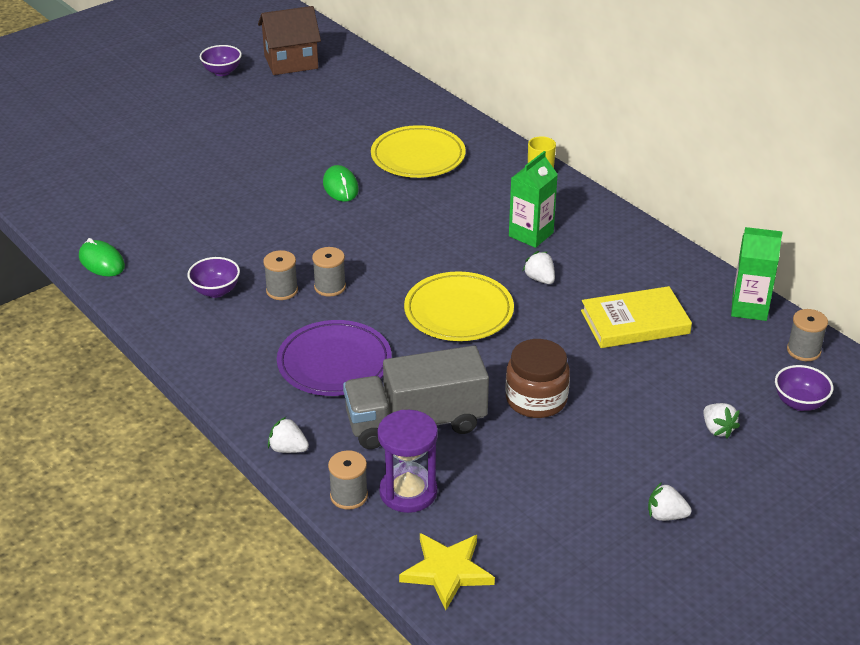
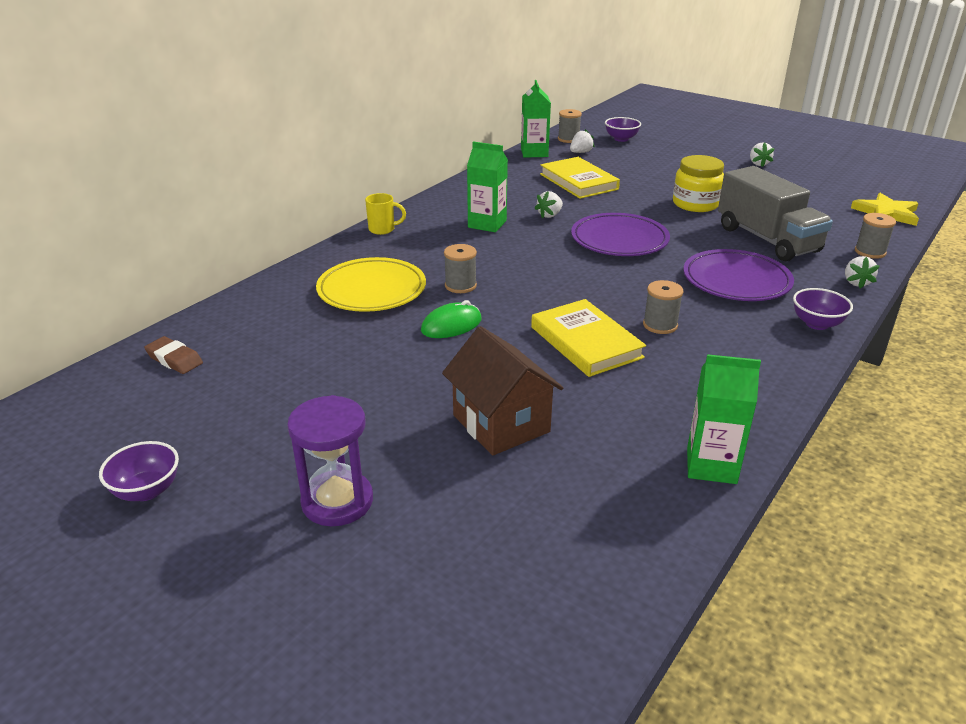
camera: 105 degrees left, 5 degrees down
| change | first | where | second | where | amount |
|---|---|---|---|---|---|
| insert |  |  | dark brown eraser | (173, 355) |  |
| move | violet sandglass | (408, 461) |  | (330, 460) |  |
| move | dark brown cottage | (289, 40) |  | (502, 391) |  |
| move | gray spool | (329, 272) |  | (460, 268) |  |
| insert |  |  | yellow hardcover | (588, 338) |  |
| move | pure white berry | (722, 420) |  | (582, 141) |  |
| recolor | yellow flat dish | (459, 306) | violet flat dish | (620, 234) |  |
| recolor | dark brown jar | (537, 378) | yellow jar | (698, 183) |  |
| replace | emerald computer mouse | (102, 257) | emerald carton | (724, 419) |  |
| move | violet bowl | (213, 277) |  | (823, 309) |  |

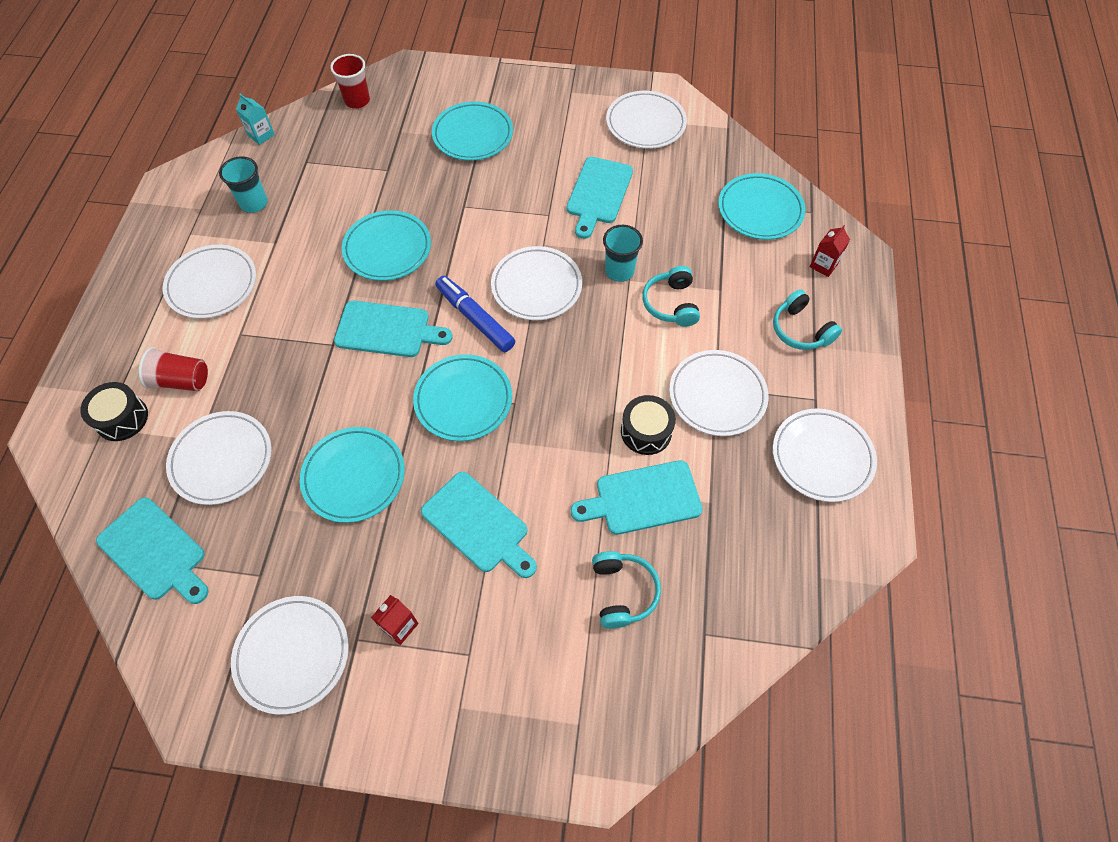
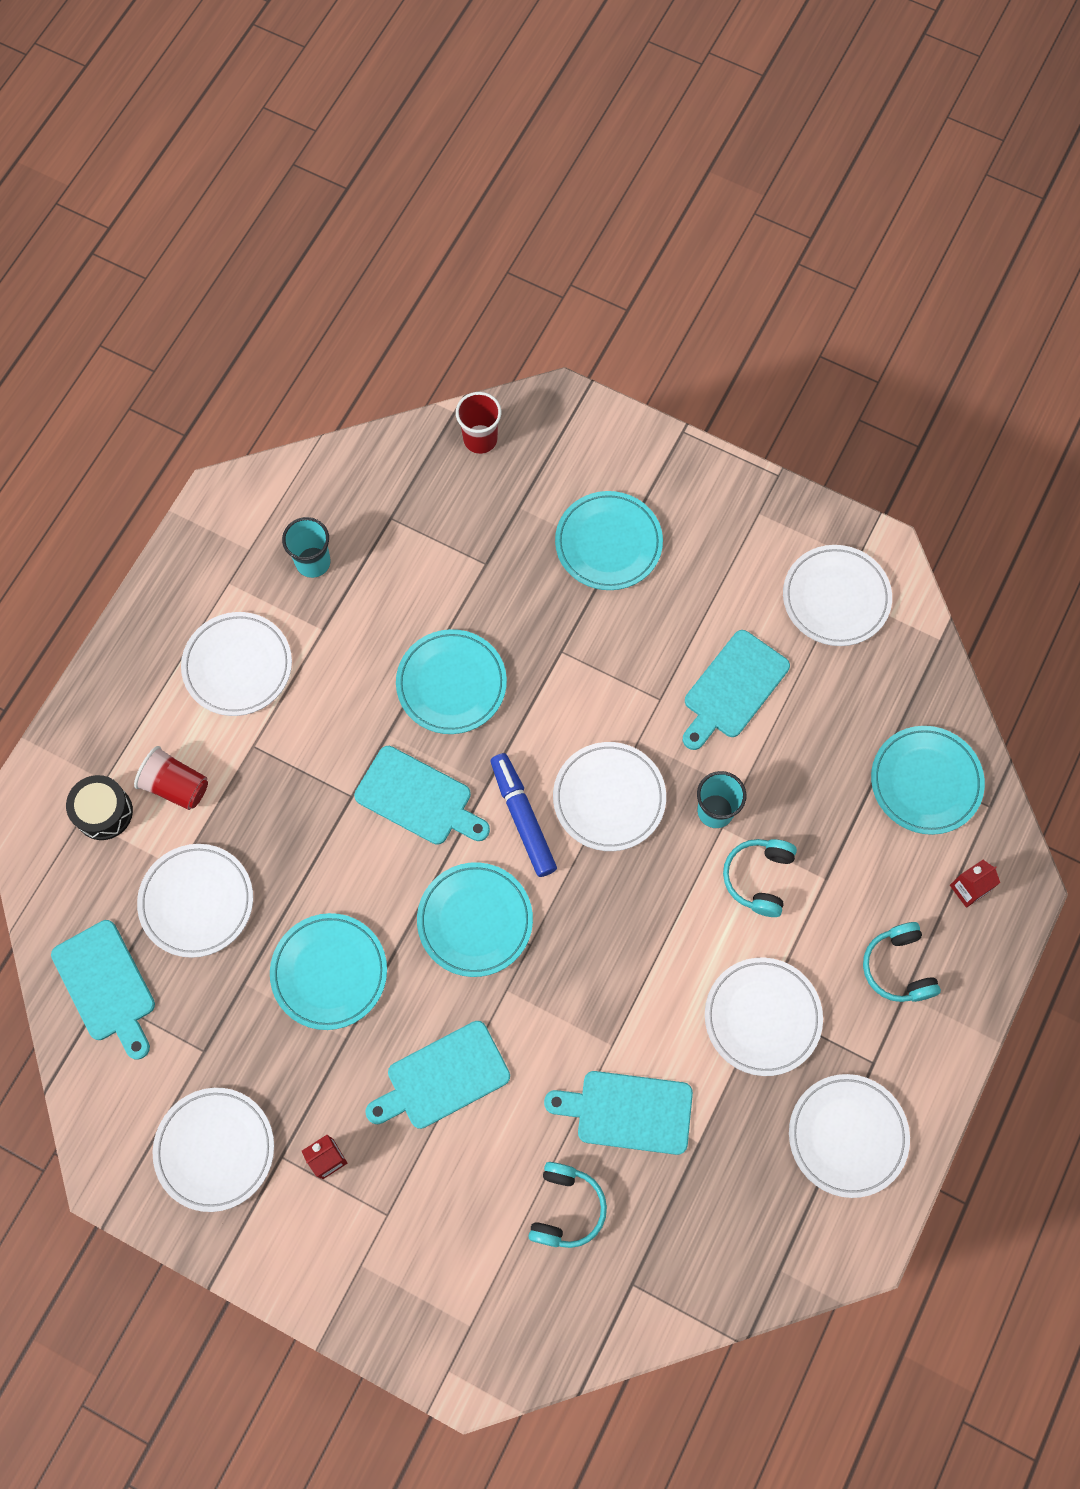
camera: 20 degrees right, 10 degrees up
| change | first | where | second | where | amount |
|---|---|---|---|---|---|
| rotate | aqua bread board | (479, 525) |  | (437, 1075) | 90 degrees clockwise |
| delete | aqua carton | (255, 119) |  |  |  |
| delete | jet-black snare drum | (648, 425) |  |  |  |

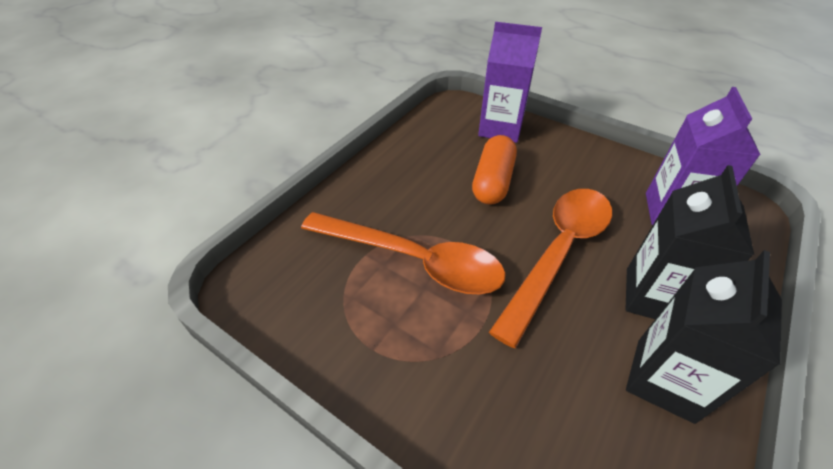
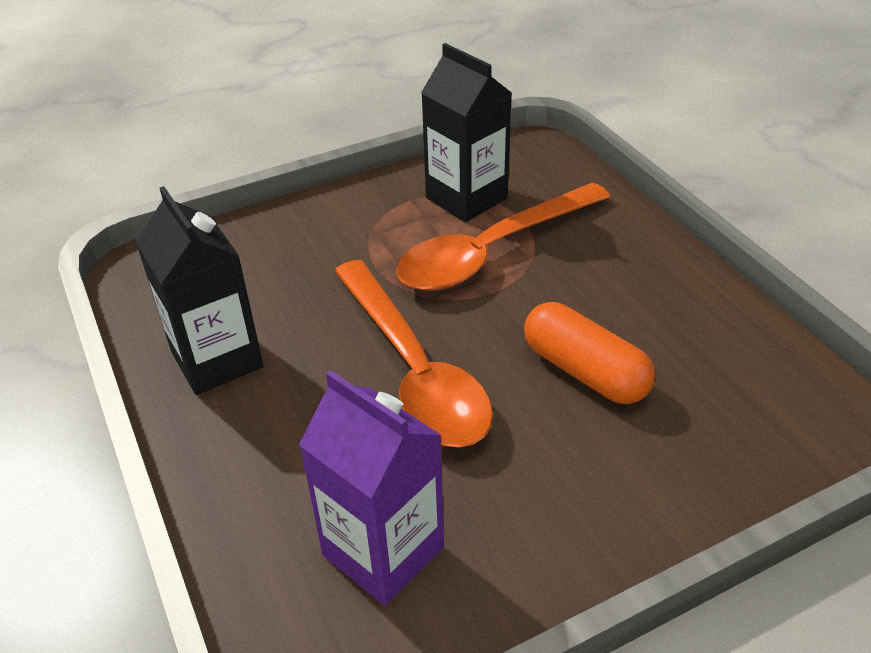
camera: 120 degrees right, 5 degrees down
| change | first | where | second | where | amount |
|---|---|---|---|---|---|
| move | jet-black carton | (689, 242) |  | (466, 132) |  |
| delete | violet carton | (510, 82) |  |  |  |

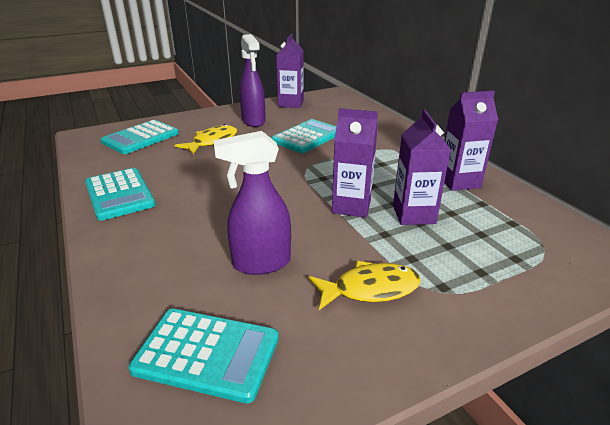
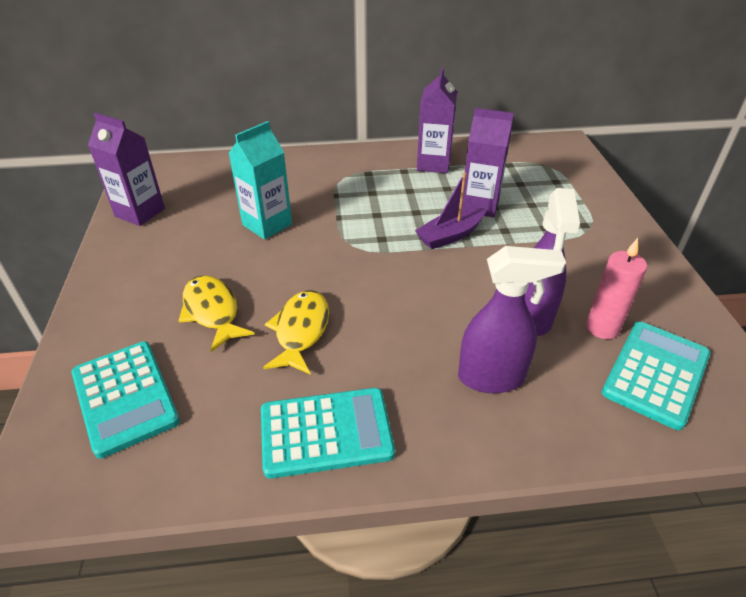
camera: 70 degrees left, 10 degrees up
| change | first | where | second | where | amount |
|---|---|---|---|---|---|
| replace | aqua calculator | (304, 136) | aqua carton | (260, 180) |  |
| move | yellow fish | (365, 285) |  | (296, 332) |  |
| replace | violet carton | (355, 163) | violet boat | (450, 211) |  |
| move | violet sprayer | (252, 80) |  | (512, 319) |  |
| insert |  |  | rose-pink wax candle | (616, 288) |  |

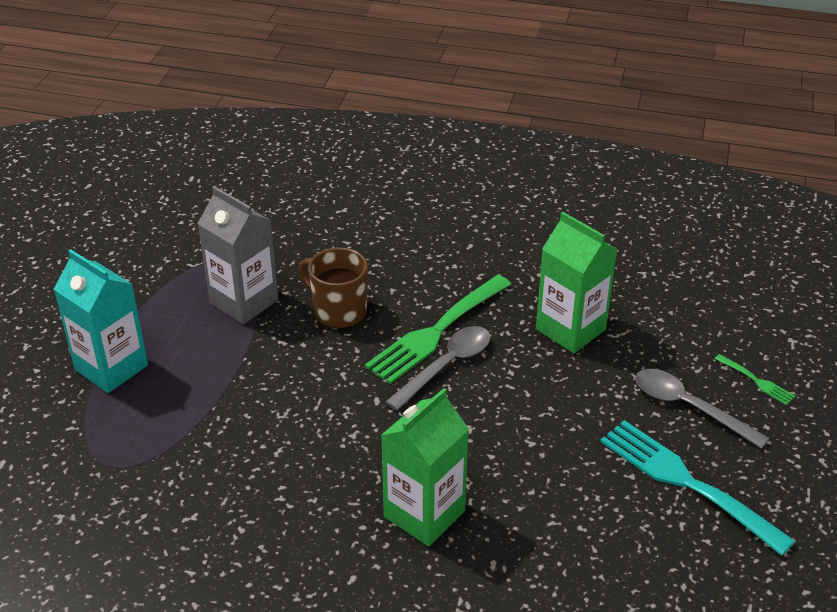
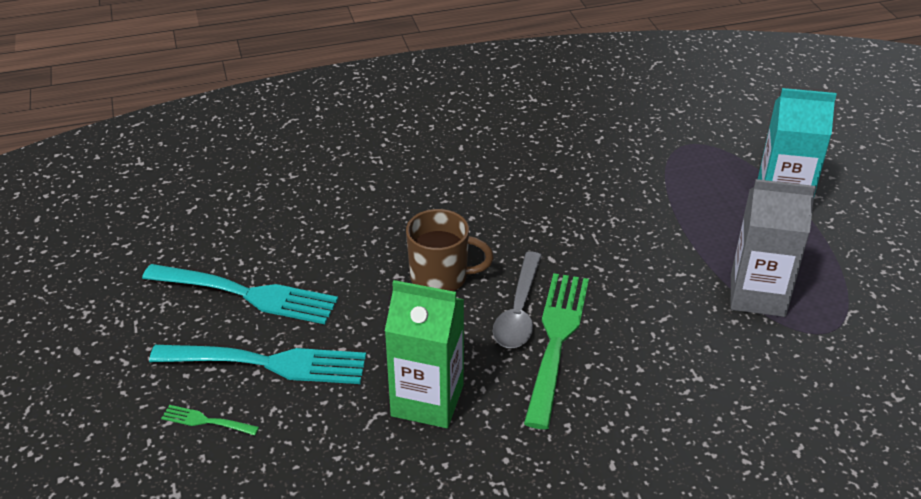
camera: 150 degrees right, 0 degrees up
| change | first | where | second | where | amount |
|---|---|---|---|---|---|
| replace | gray teaspoon | (702, 409) | aqua dinner fork | (257, 364) |  |
| move | dark brown tea mug | (333, 287) |  | (450, 250) |  |
| delete | emerald carton | (425, 467) |  |  |  |

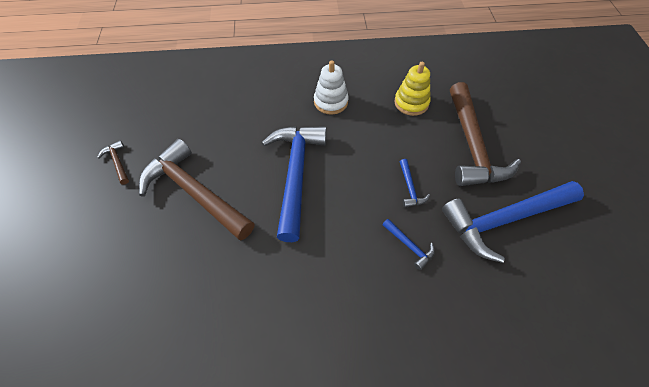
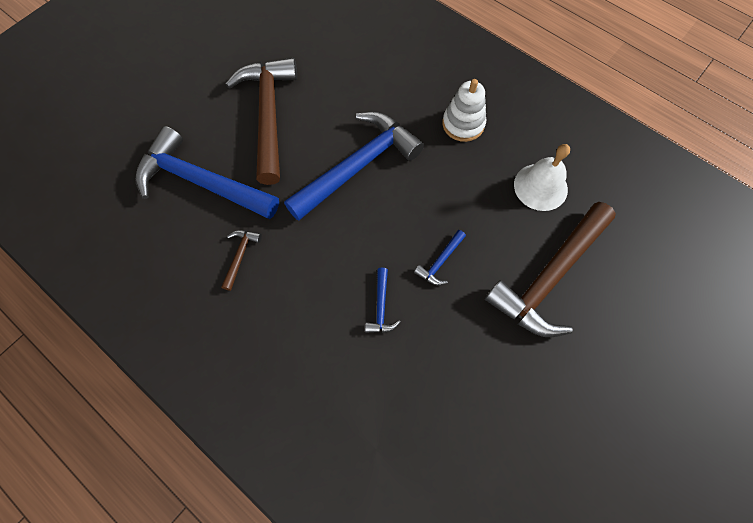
camera: 45 degrees right, 10 degrees up
| change | first | where | second | where | amount |
|---|---|---|---|---|---|
| move | royal blue hammer | (513, 222) |  | (207, 172) |  |
| move | dark brown hammer | (113, 162) |  | (241, 260) |  |
| replace | yellow ring stacker | (412, 89) | pure white school bell | (542, 177) |  |

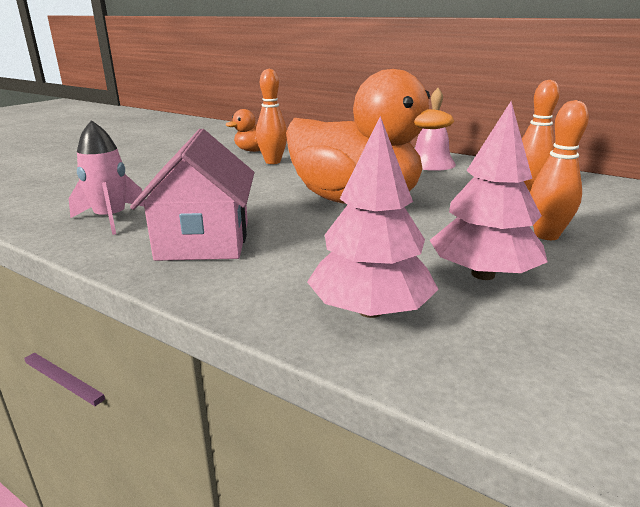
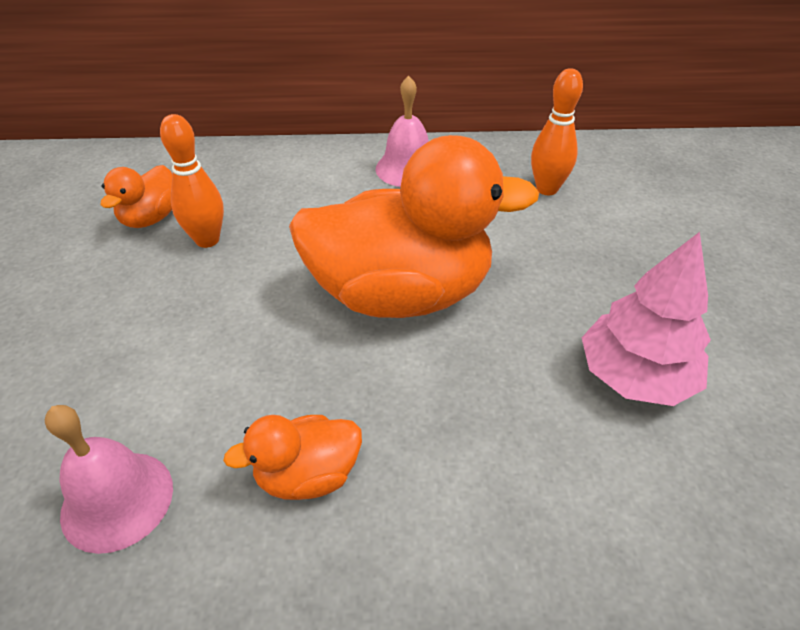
camera: 35 degrees left, 20 degrees up
| change | first | where | second | where | amount |
|---|---|---|---|---|---|
| replace | rose-pink toy rocket | (106, 177) | rose-pink school bell | (109, 479) |  |
| replace | rose-pink cottage | (192, 195) | orange duck | (292, 457) |  |
| delete | rose-pink toy tree | (373, 217) |  |  |  |
| delete | orange bowling pin | (559, 170) |  |  |  |

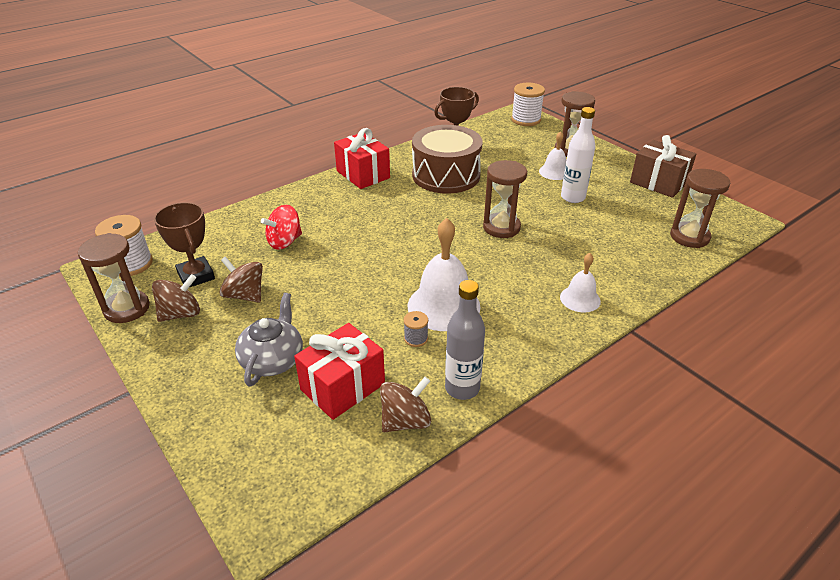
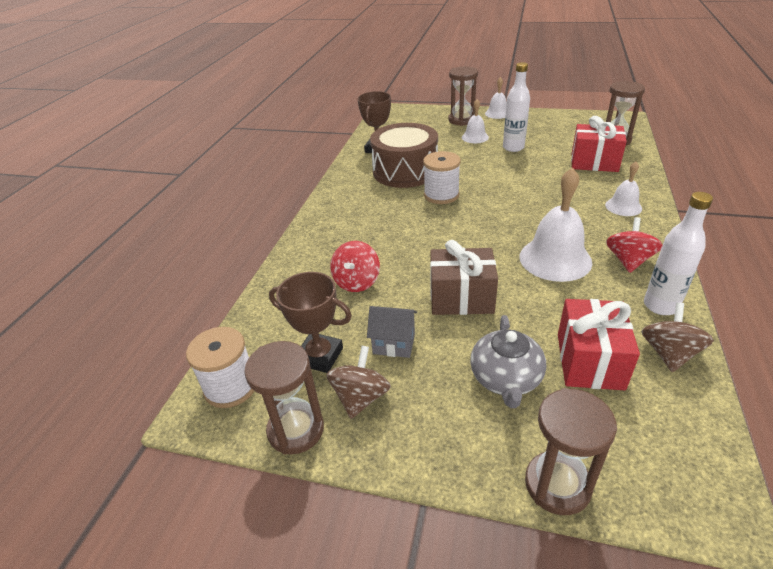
camera: 35 degrees left, 0 degrees up
| change | first | where | second | where | amount |
|---|---|---|---|---|---|
| replace | dark brown whirligig | (241, 279) | gray cottage | (392, 332) |  |
| move | pure white spool | (528, 104) |  | (442, 177) |  |
| move | dark brown wrapped gift | (663, 166) |  | (464, 277) |  |
| rotate | gray china teapot | (269, 340) |  | (508, 361) | 150 degrees counterclockwise |
| insert |  |  | pure white school bell | (496, 98) |  |
| move | dark brown sandglass | (505, 199) |  | (571, 451) |  |
| move | red wrapped gift | (362, 158) |  | (599, 144) |  |
| insert |  |  | red whirligig | (634, 245) |  |
| recolor | gray flask | (465, 340) | pure white flask | (678, 253) |  |
| delete | gray spool | (416, 329) |  |  |  |

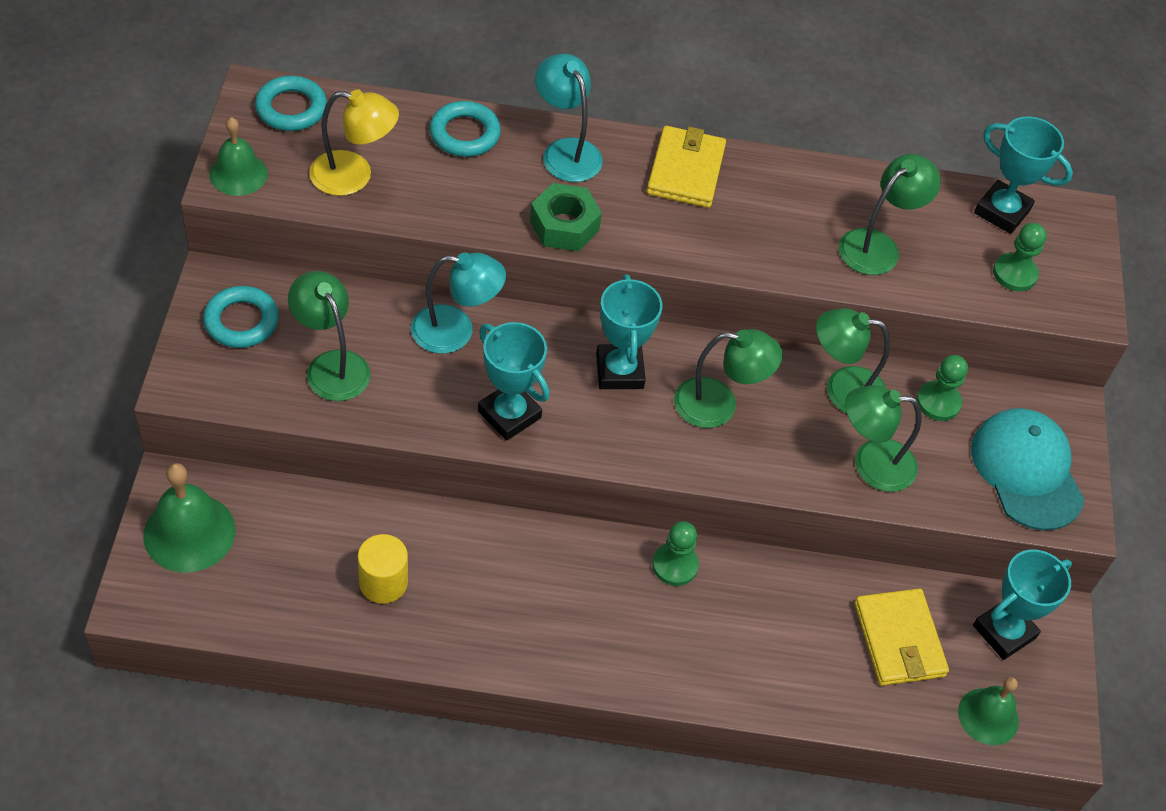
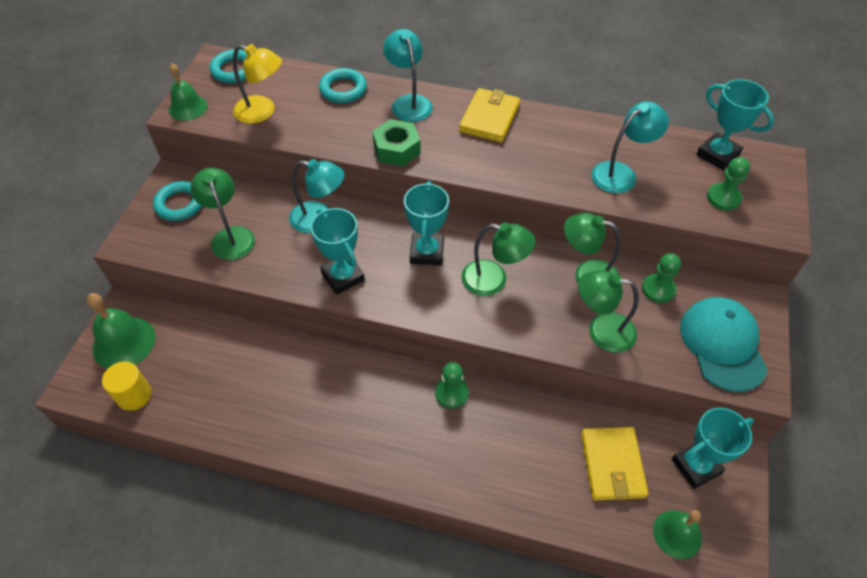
camera: 15 degrees right, 0 degrees up
| change | first | where | second | where | amount |
|---|---|---|---|---|---|
| move | yellow cylinder shape | (383, 569) |  | (126, 386) |  |
| recolor | emerald desk lamp | (890, 214) | aqua desk lamp | (630, 147) |  |

